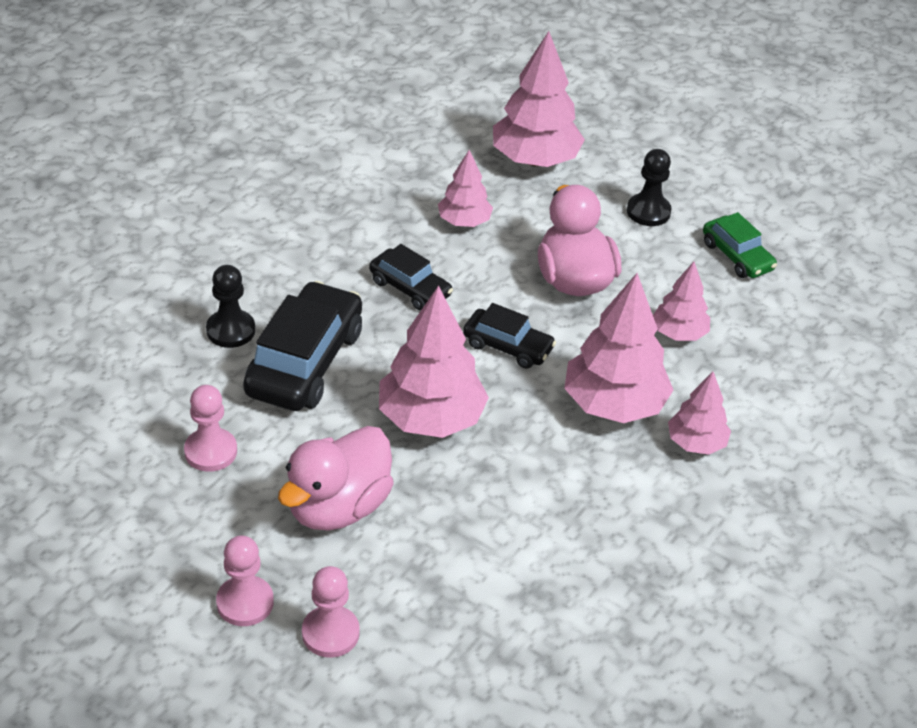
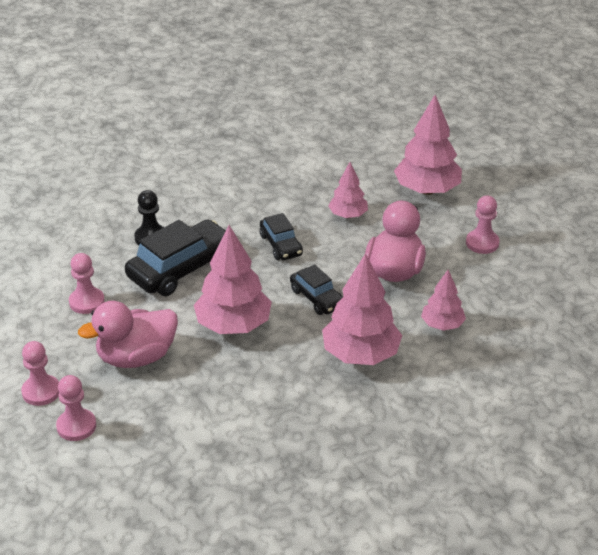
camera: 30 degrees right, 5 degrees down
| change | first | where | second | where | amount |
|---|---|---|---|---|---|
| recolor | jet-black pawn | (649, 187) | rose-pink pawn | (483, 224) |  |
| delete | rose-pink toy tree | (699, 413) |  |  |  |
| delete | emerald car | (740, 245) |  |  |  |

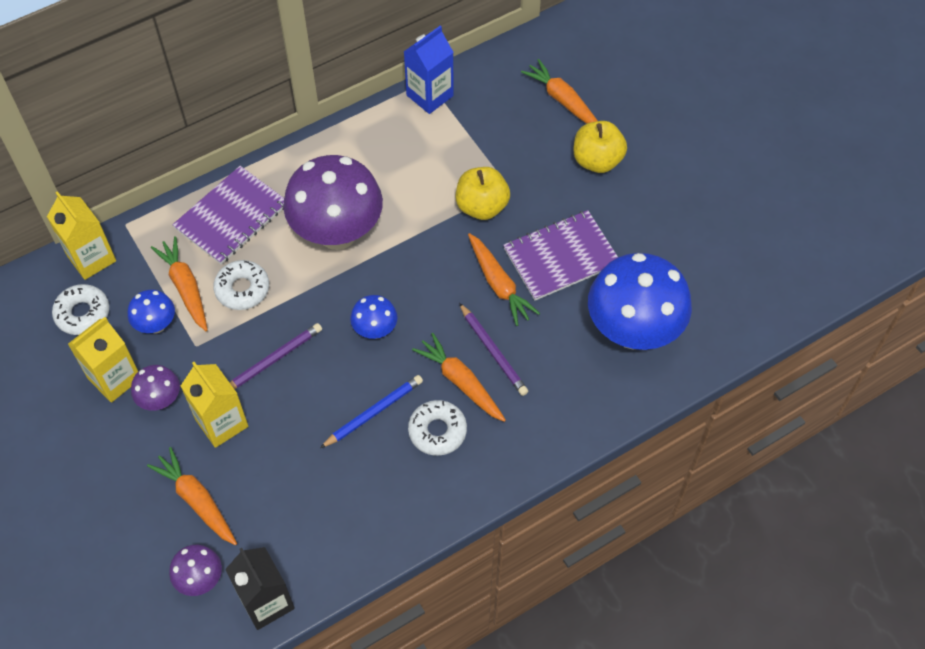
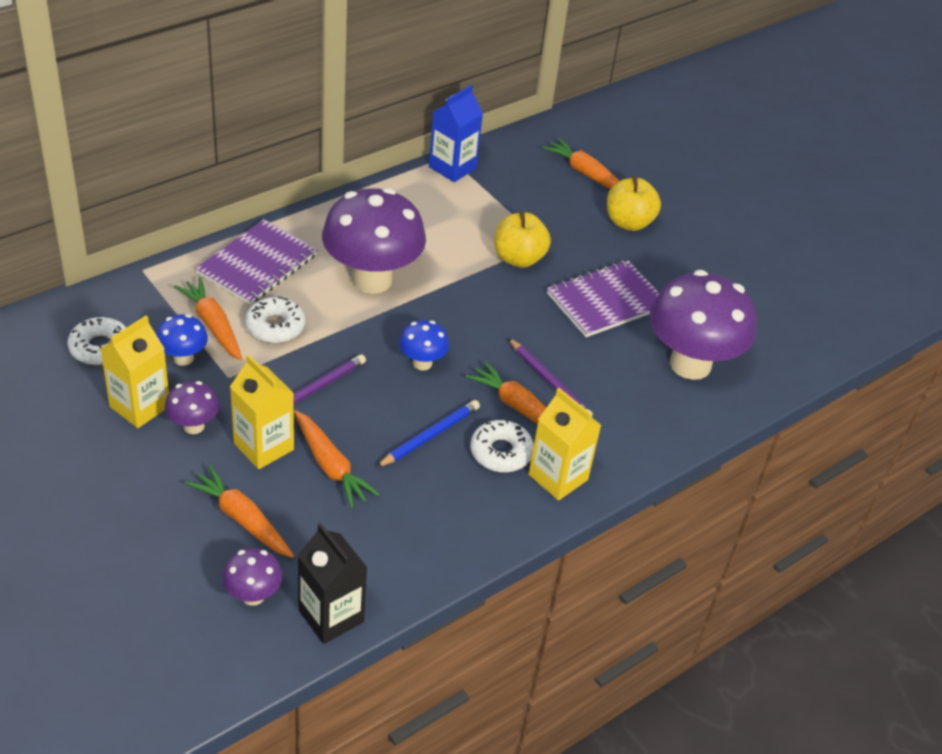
camera: 10 degrees left, 15 degrees down
| change | first | where | second | where | amount |
|---|---|---|---|---|---|
| move | orange toy carrot | (504, 279) |  | (336, 459) |  |
| move | yellow carton | (81, 235) |  | (565, 444) |  |
| recolor | royal blue fungus | (640, 301) | violet fungus | (703, 325) |  |

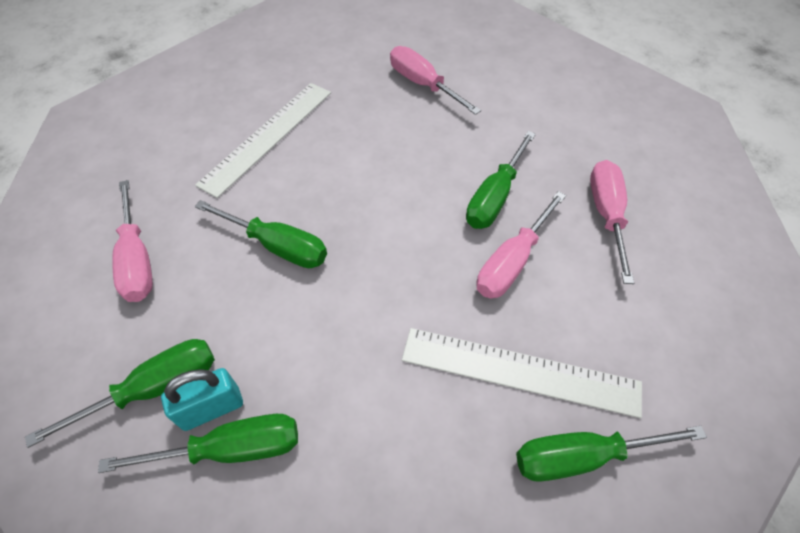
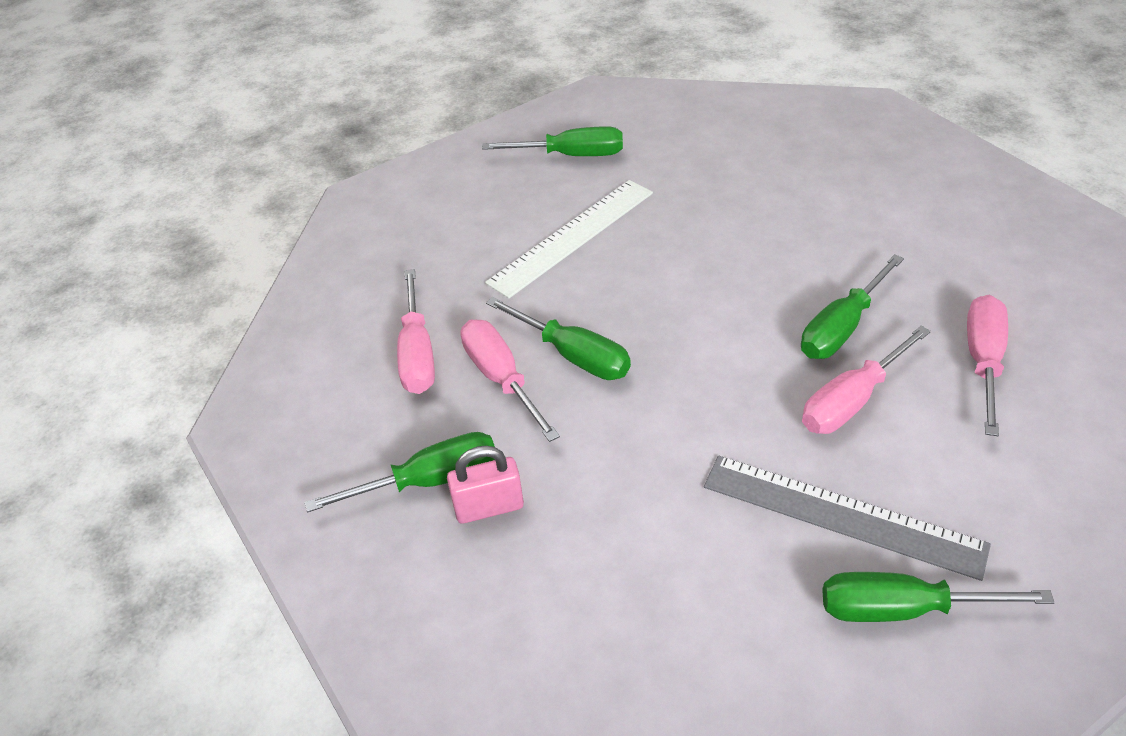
camera: 15 degrees right, 10 degrees down
| change | first | where | second | where | amount |
|---|---|---|---|---|---|
| recolor | aqua padlock | (202, 399) | rose-pink padlock | (485, 485) |  |
| move | rose-pink hand screwdriver | (435, 80) |  | (510, 381) |  |
| move | emerald hand screwdriver | (198, 443) |  | (552, 141) |  |
| recolor | pure white ruler | (522, 373) | gray ruler | (847, 518) |  |

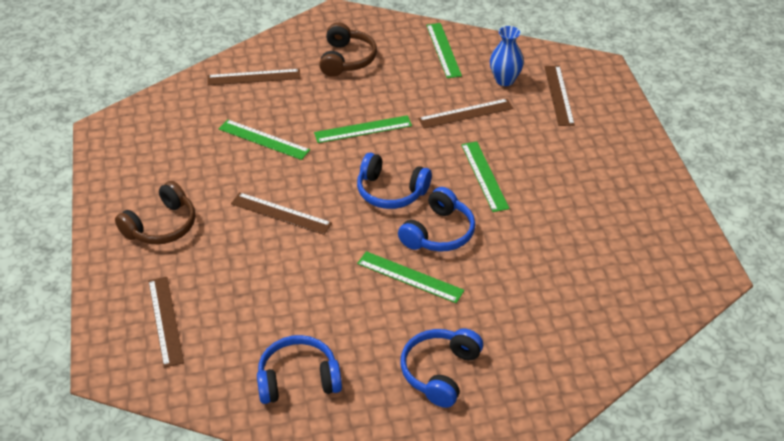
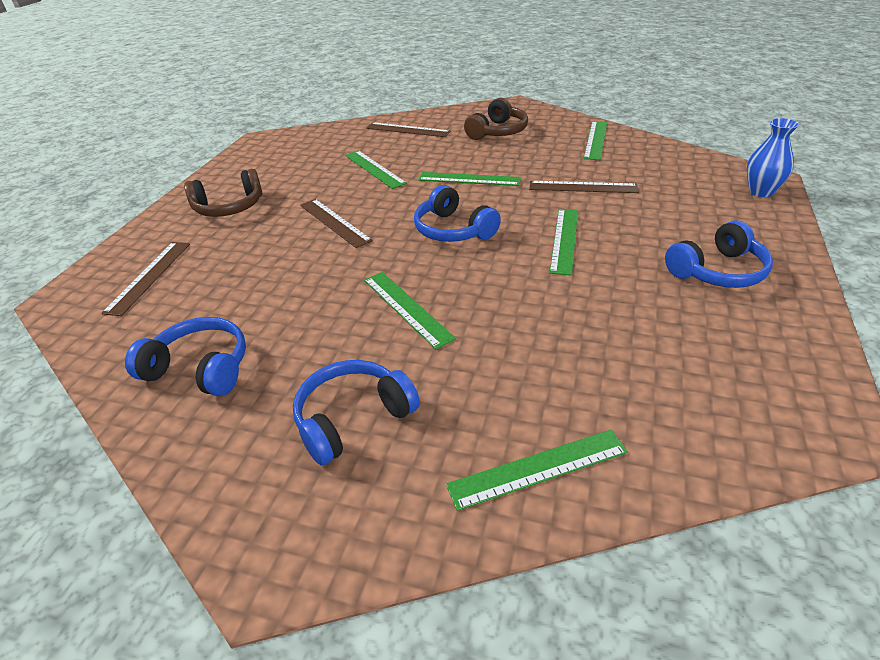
camera: 30 degrees right, 5 degrees down
| change | first | where | second | where | amount |
|---|---|---|---|---|---|
| insert |  |  | emerald ruler | (537, 470) |  |
| move | royal blue headset | (436, 219) |  | (719, 254) |  |
| move | royal blue tall vase | (507, 56) |  | (773, 157) |  |
| delete | dark brown ruler | (559, 96) |  |  |  |

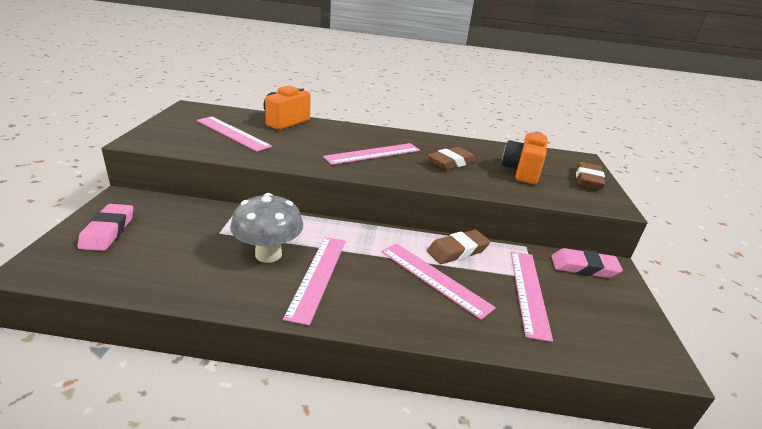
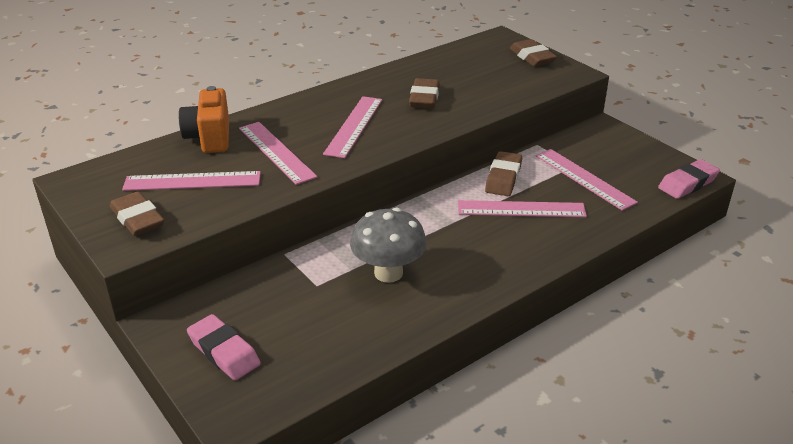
camera: 40 degrees left, 5 degrees up
| change | first | where | second | where | amount |
|---|---|---|---|---|---|
| insert |  |  | dark brown eraser | (137, 213) |  |
| move | rose-pink ruler | (314, 281) |  | (278, 153) |  |
| move | rose-pink eraser | (587, 263) |  | (689, 179) |  |
| delete | orange photo camera | (525, 157) |  |  |  |

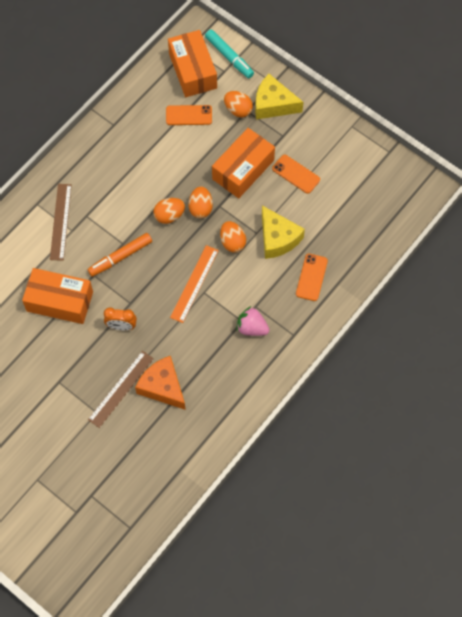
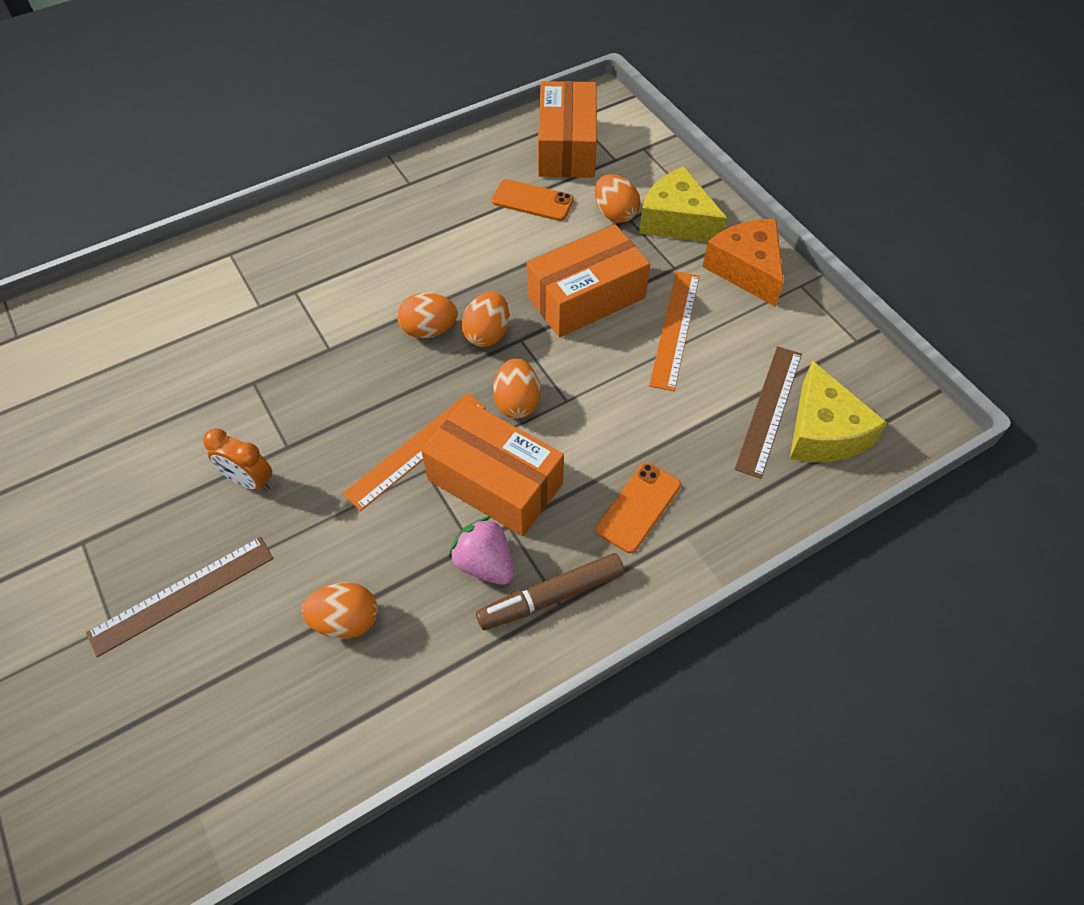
camera: 20 degrees right, 10 degrees down
| change | first | where | second | where | amount |
|---|---|---|---|---|---|
| insert |  |  | orange egg | (339, 610) |  |
| move | orange parcel | (57, 296) |  | (492, 468) |  |
| insert |  |  | dark brown felt pen | (550, 591) |  |
| replace | orange mobile phone | (296, 174) | orange ruler | (674, 331) |  |
| move | orange cheese | (160, 383) |  | (743, 263) |  |
| move | dark brown ruler | (61, 222) |  | (768, 412) |  |
| move | yellow cheese | (283, 232) |  | (838, 411) |  |
| delete | orange felt pen | (120, 255) |  |  |  |
| delete | aqua felt pen | (229, 53) |  |  |  |

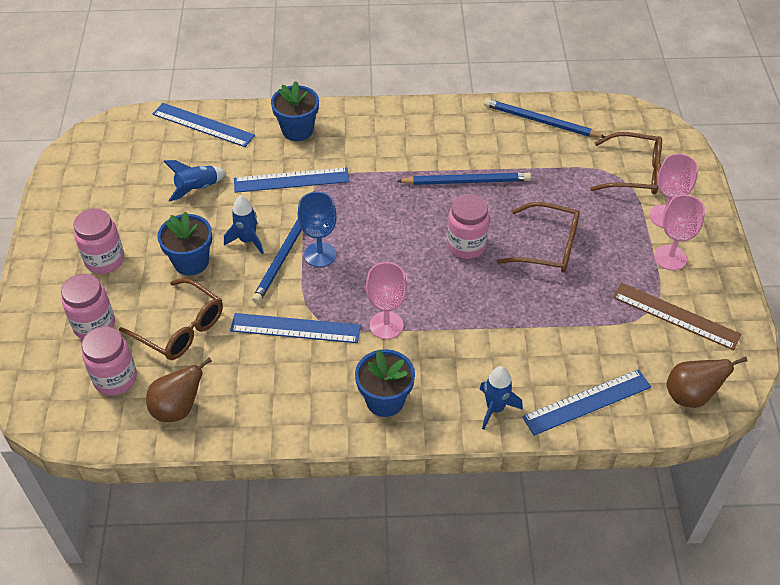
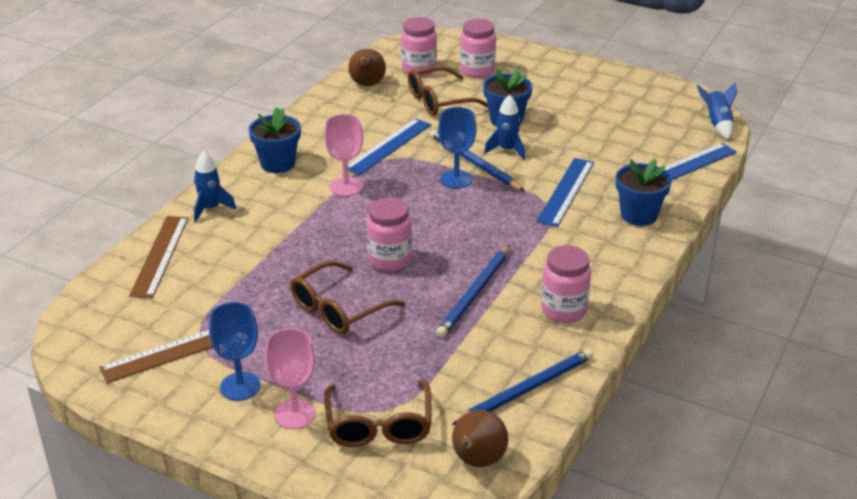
camera: 120 degrees right, 15 degrees down
| change | first | where | second | where | amount |
|---|---|---|---|---|---|
| recolor | royal blue ruler | (586, 402) | dark brown ruler | (158, 257) |  |
| recolor | rose-pink goblet | (679, 232) | royal blue goblet | (235, 351) |  |
| rotate | dark brown spectacles | (626, 163) |  | (378, 413) | 45 degrees counterclockwise |
| move | dark brown pear | (707, 382) |  | (480, 438) |  |
| move | rose-pink jar | (99, 241) |  | (566, 284) |  |
| move | royal blue toy rocket | (195, 181) |  | (717, 111) |  |

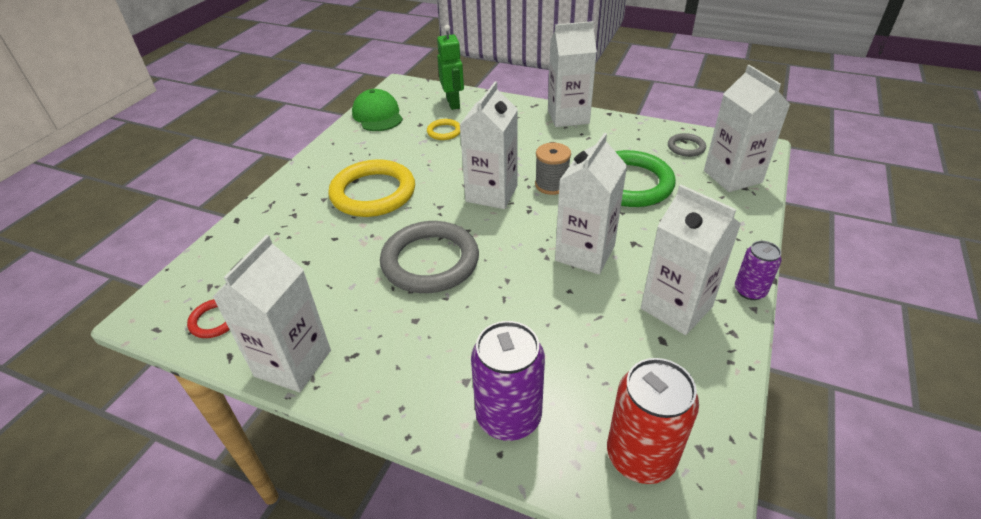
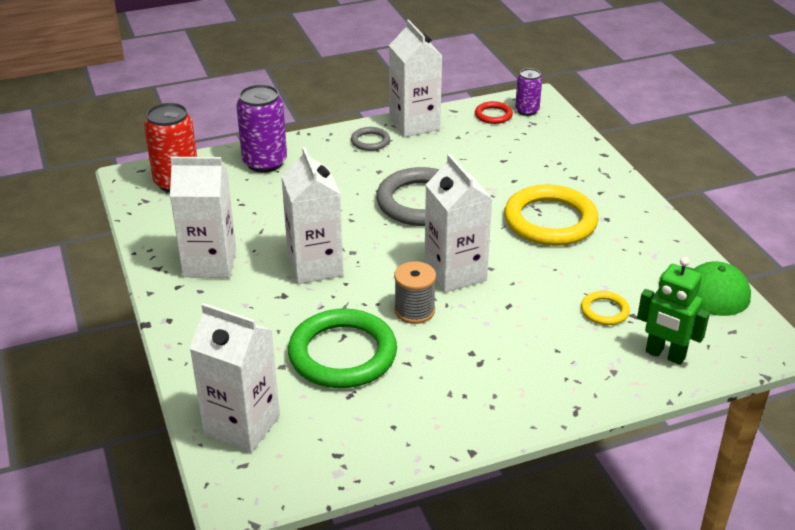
camera: 135 degrees right, 5 degrees down
| change | first | where | second | where | amount |
|---|---|---|---|---|---|
| move | gray torus | (687, 145) |  | (370, 139) |  |
| move | violet soda can | (758, 270) |  | (528, 92) |  |
| delete | pure white carton | (572, 74) |  |  |  |

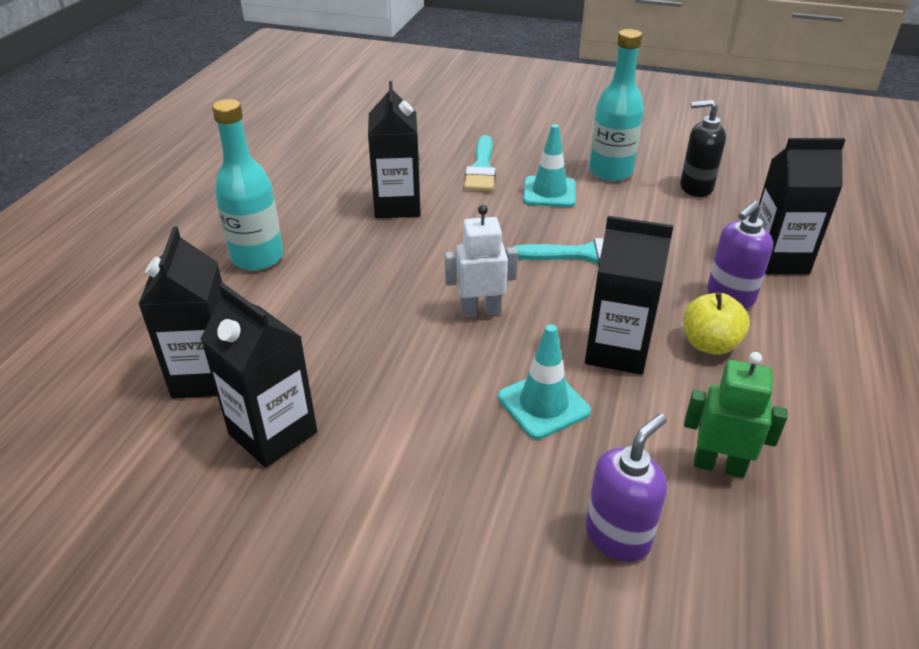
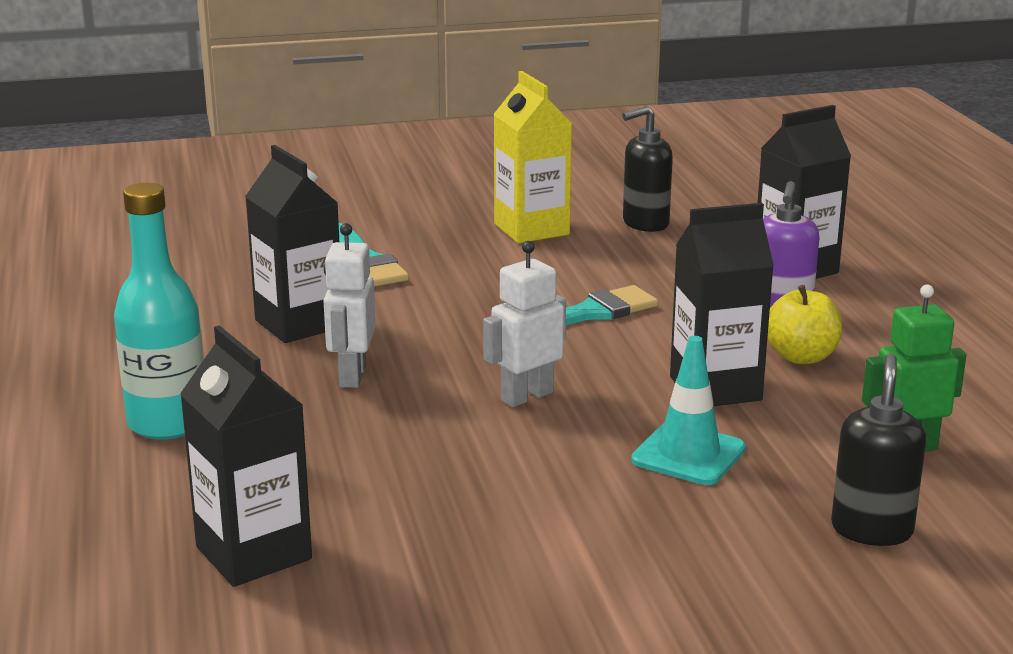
camera: 30 degrees left, 15 degrees down
| change | first | where | second | where | amount |
|---|---|---|---|---|---|
| insert |  |  | pure white robot figure | (350, 305) |  |
| replace | aqua flask | (616, 105) | yellow carton | (533, 157) |  |
| recolor | violet soap dispenser | (626, 488) | jet-black soap dispenser | (878, 450) |  |
| delete | jet-black carton | (258, 375) |  |  |  |
| delete | aqua traffic cone | (549, 165) |  |  |  |

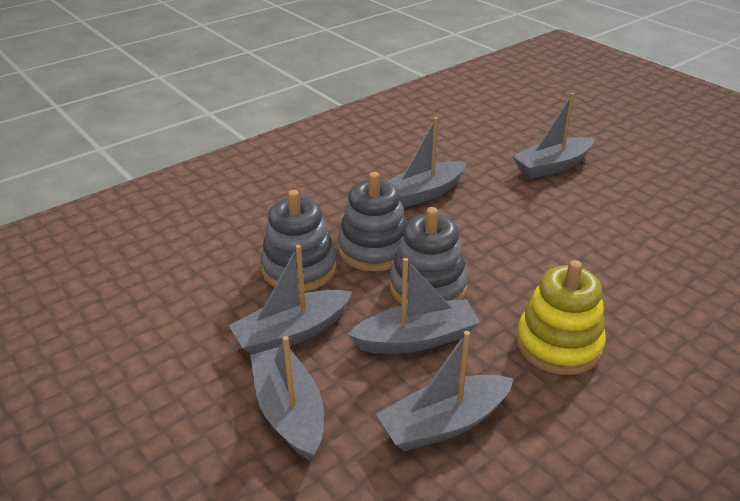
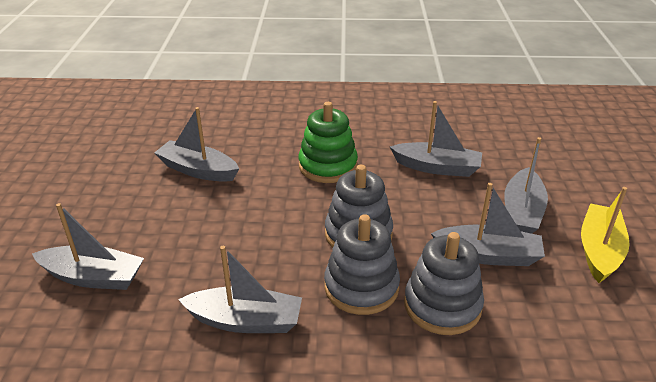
camera: 140 degrees left, 0 degrees up
| change | first | where | second | where | amount |
|---|---|---|---|---|---|
| move | gray boat | (414, 306) |  | (196, 144) |  |
| recolor | yellow ring stacker | (561, 317) | emerald ring stacker | (328, 142) |  |
| insert |  |  | yellow boat | (605, 235) |  |

